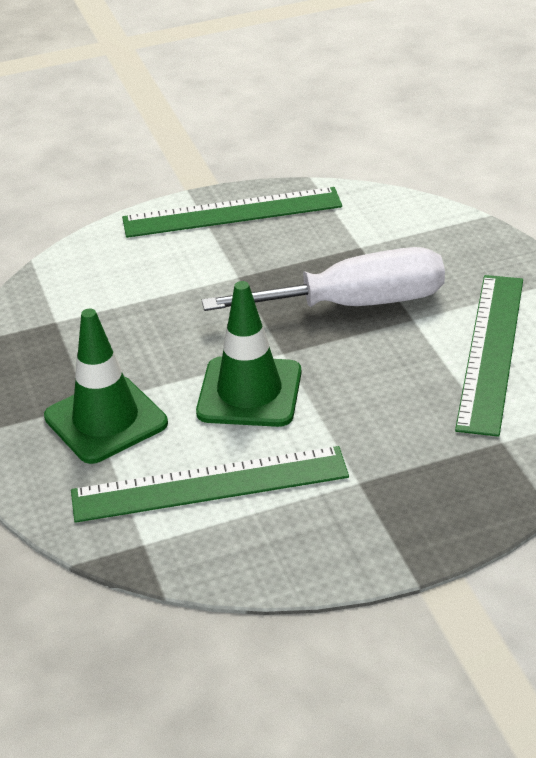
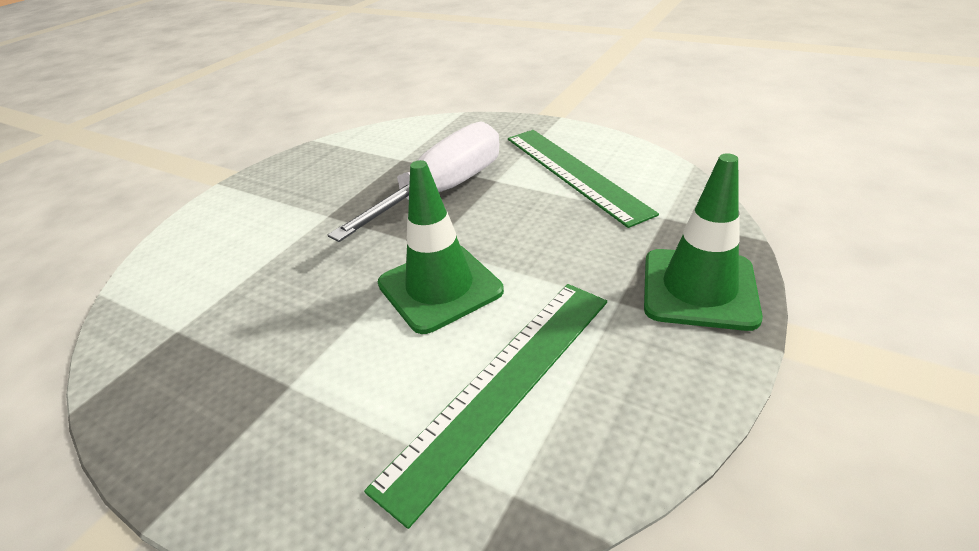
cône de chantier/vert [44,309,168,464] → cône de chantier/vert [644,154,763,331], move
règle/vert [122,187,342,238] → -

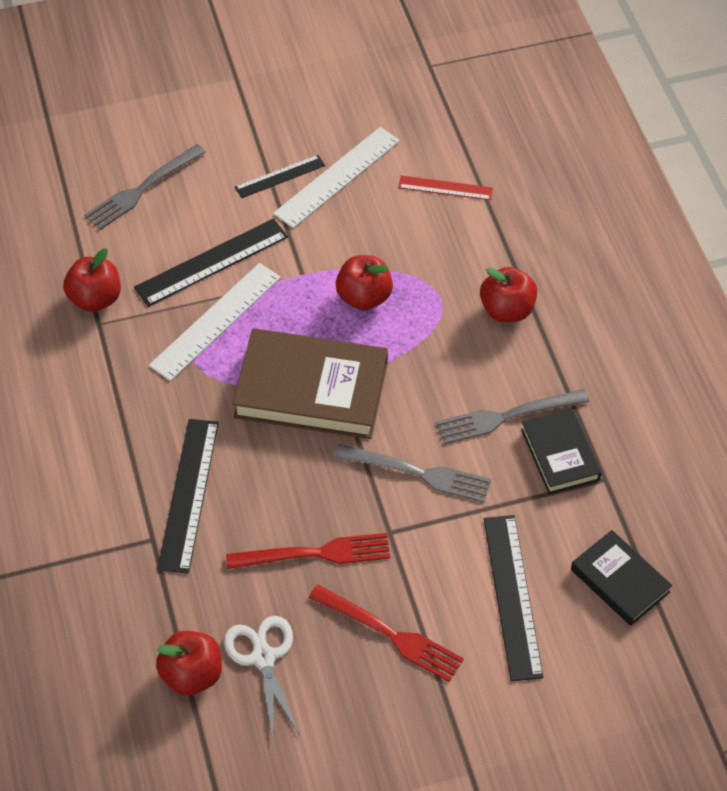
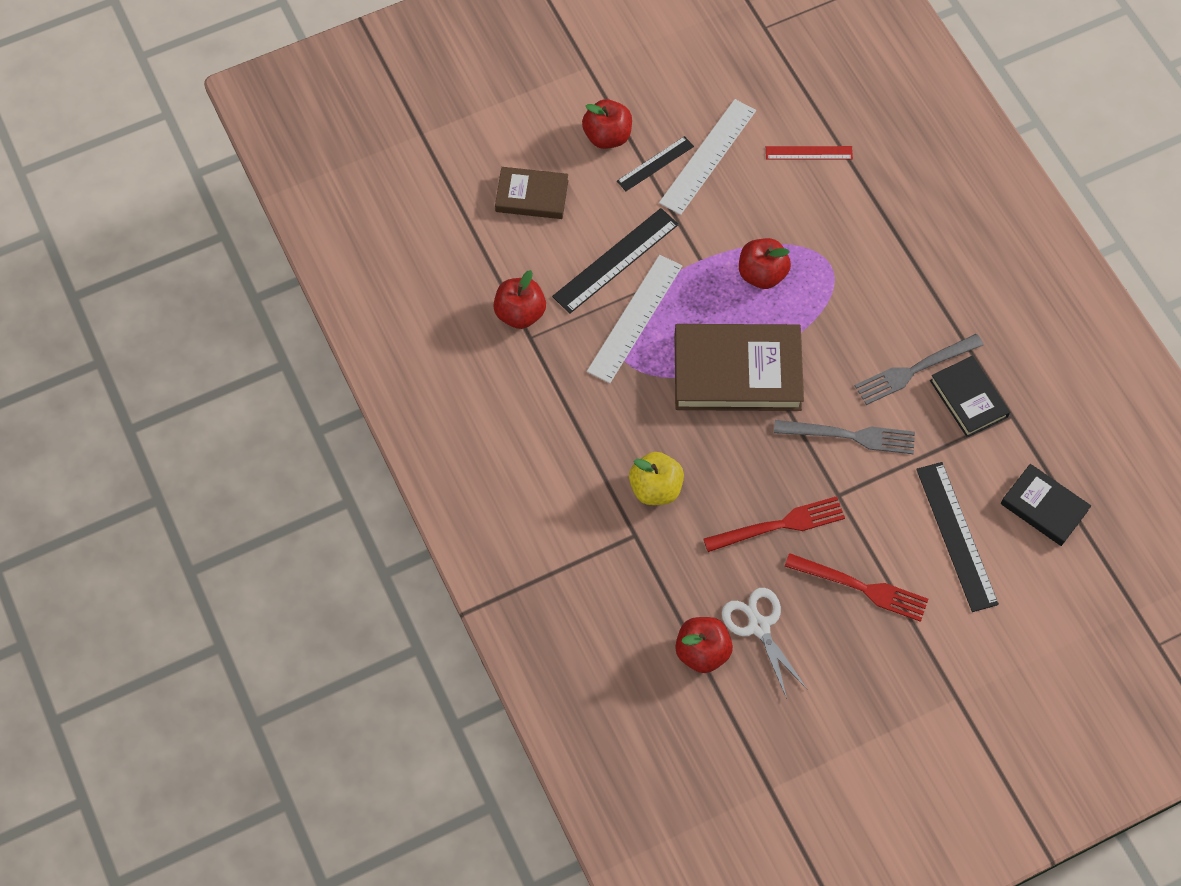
fourchette/gris [84,144,206,230] → livre/marron [495,167,568,219]
pomme/rouge [480,267,537,322] → pomme/rouge [582,99,632,149], move
règle/noir [157,419,219,574] → pomme/jaune [629,452,684,505]

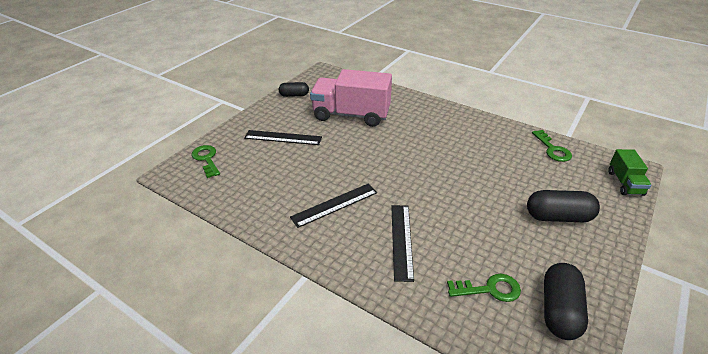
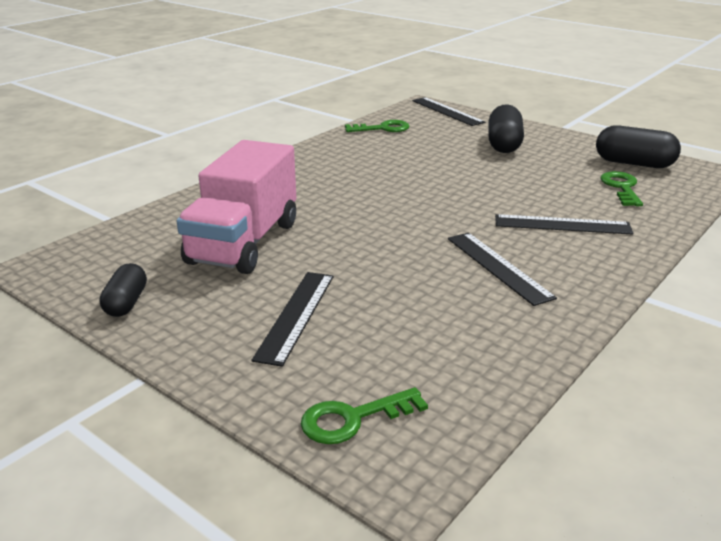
camion/vert [608,149,651,196] → règle/noir [412,97,485,126]

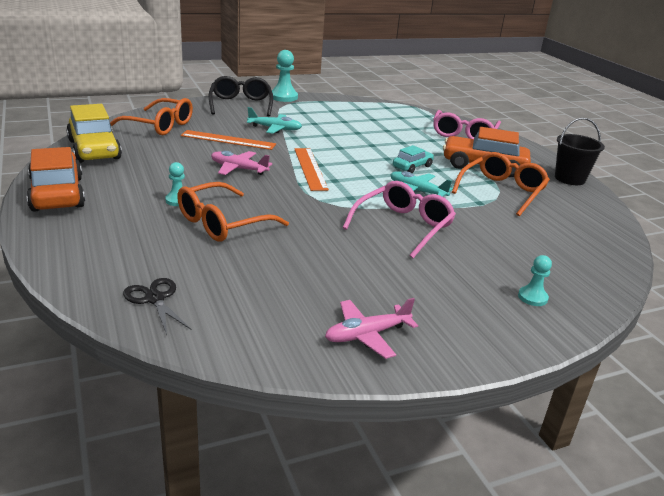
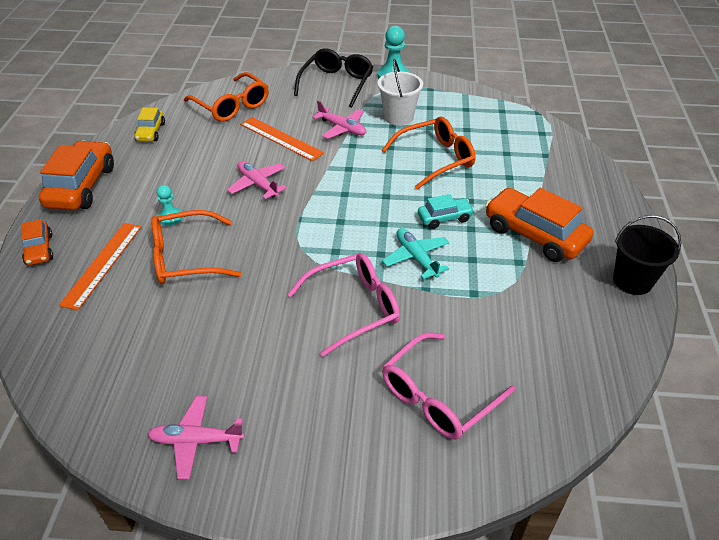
- → voiture/orange [21,219,53,266]
règle/orange [294,148,329,191] → règle/orange [59,223,142,310], move
voiture/jaune [66,104,122,163] → voiture/jaune [134,108,165,142], x0.53
avion/turquoise [247,107,302,133] → avion/rose [312,100,366,139]
- → seau/blanc [378,59,423,126]
lunettes/orange [452,152,550,216] → lunettes/orange [382,116,476,190], move
lunettes/rose [433,110,501,139] → lunettes/rose [382,332,515,440], move
ciseaux/noir [123,278,191,335] → -
pion/turquoise [518,255,552,306] → -

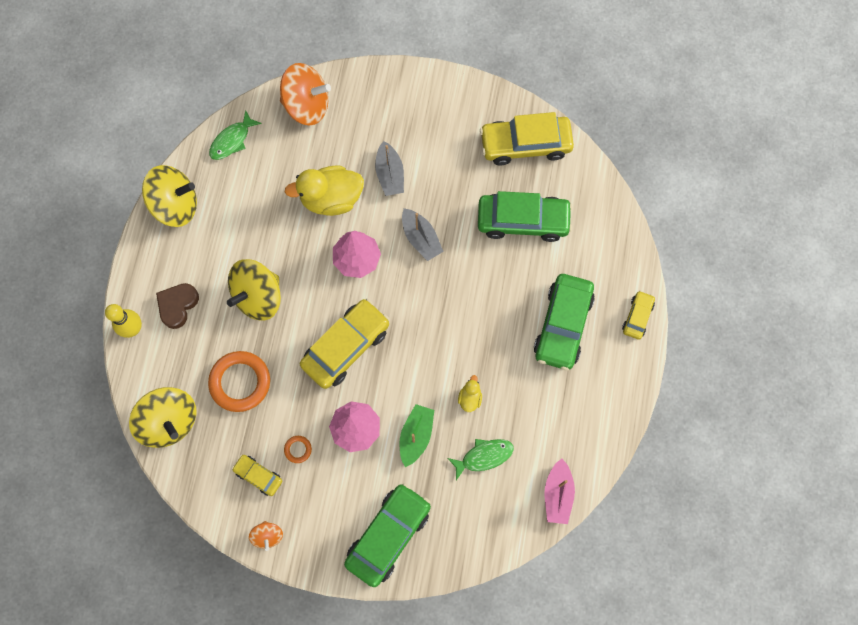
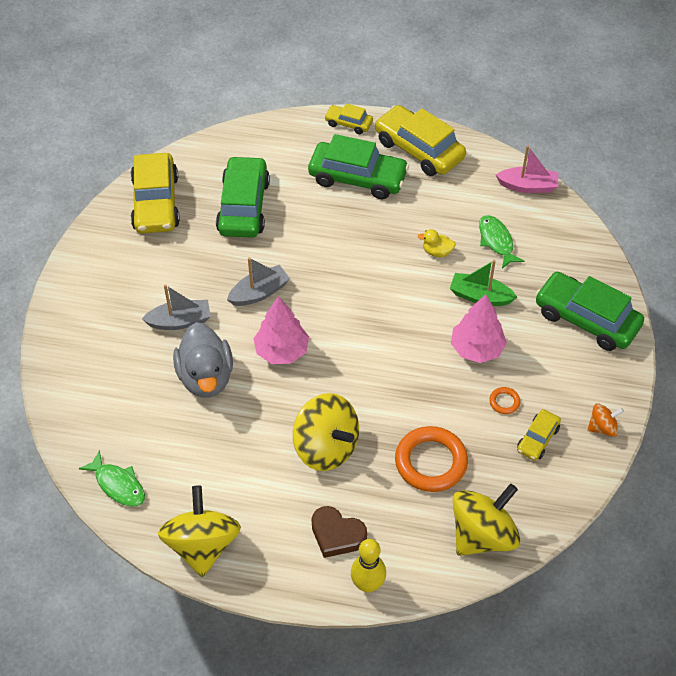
canard/jaune [285,166,364,216] → canard/gris [173,322,233,397]
voiture/jaune [300,299,389,389] → voiture/jaune [375,105,466,176], move
toupie/orange [280,63,331,125] → -

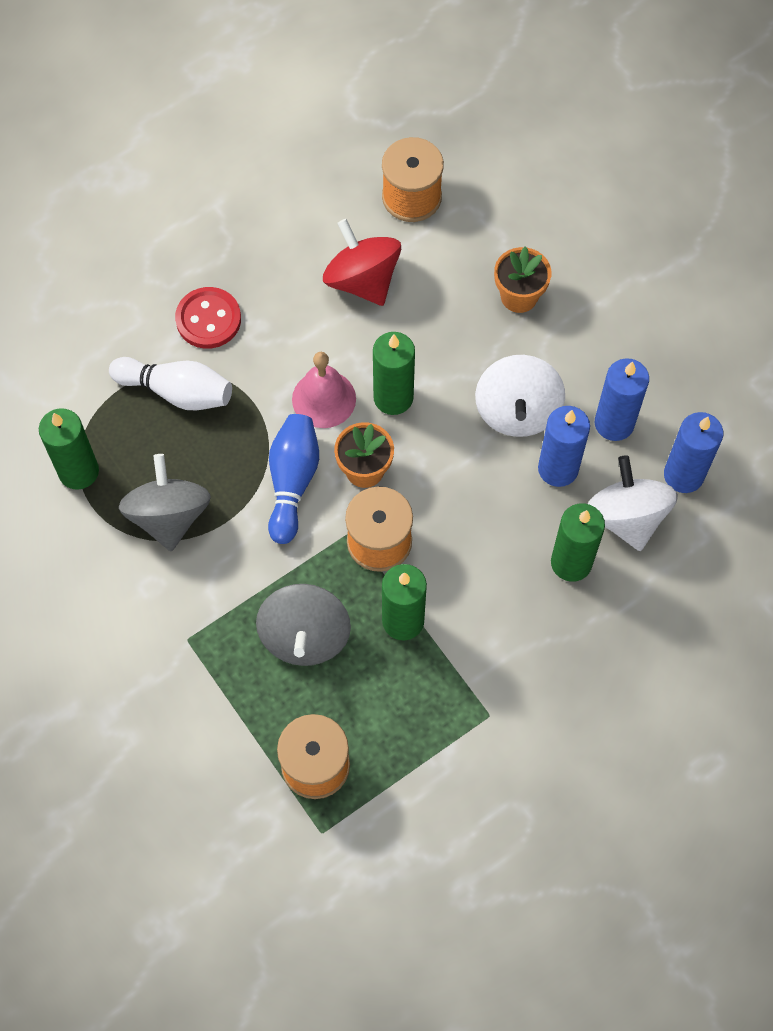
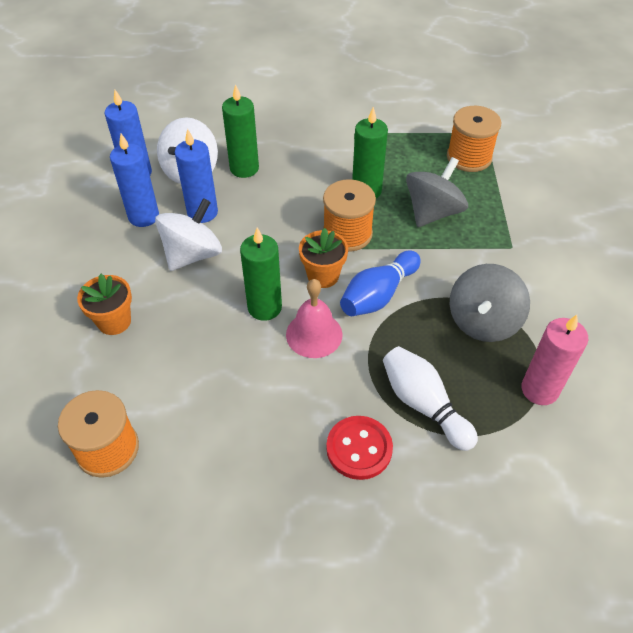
bougie/vert [39,408,99,490] → bougie/rose [521,315,588,405]
toupie/rouge [323,219,401,306] → -

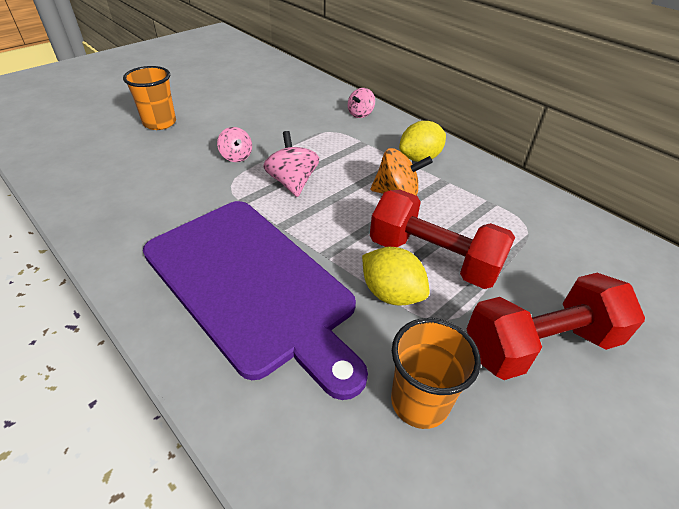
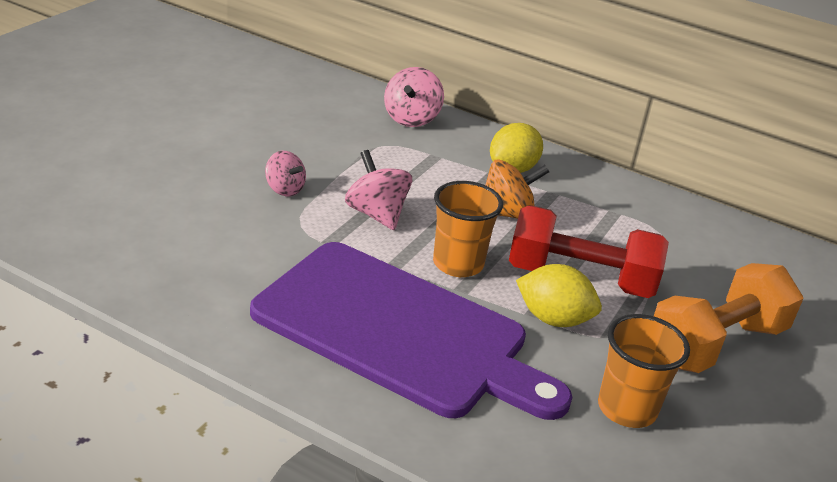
toupie/rose [348,88,375,118] → toupie/rose [384,67,444,127], x1.50
gobelet/orange [123,66,176,130] → gobelet/orange [433,181,503,277], move
haltère/rouge [467,273,645,380] → haltère/orange [654,263,804,373]

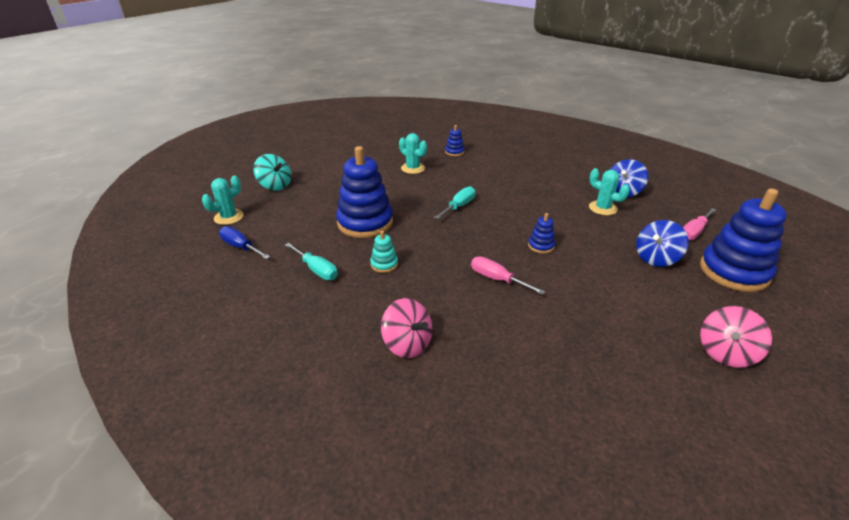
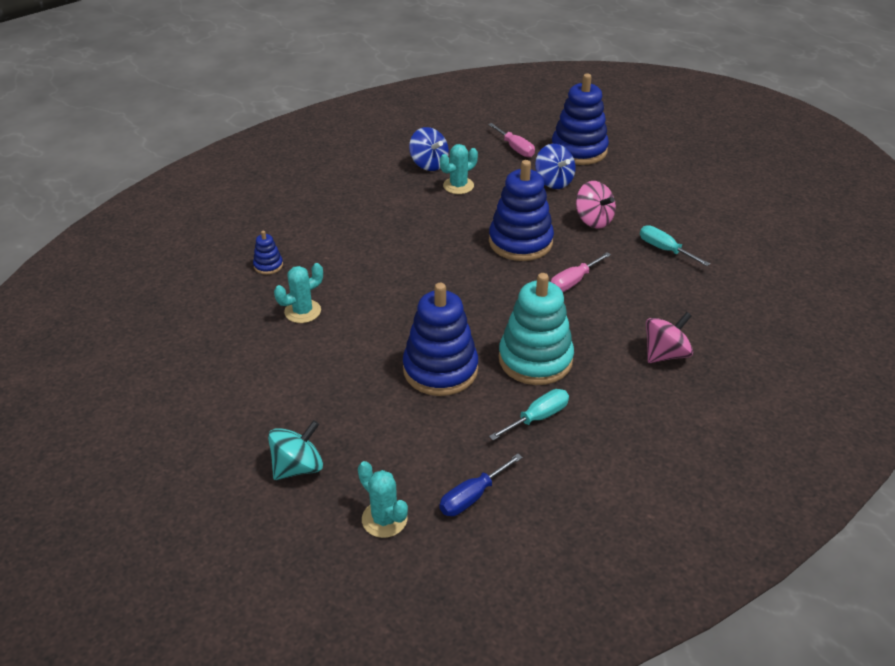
jouet à empiler/bleu [528,213,555,254] → jouet à empiler/bleu [489,160,554,261], x2.27
jouet à empiler/turquoise [370,231,398,273] → jouet à empiler/turquoise [499,273,574,385], x2.27
toupie/rose [700,306,772,368] → toupie/rose [576,181,616,229], move
tournevis/turquoise [434,186,475,219] → tournevis/turquoise [640,225,710,266], move

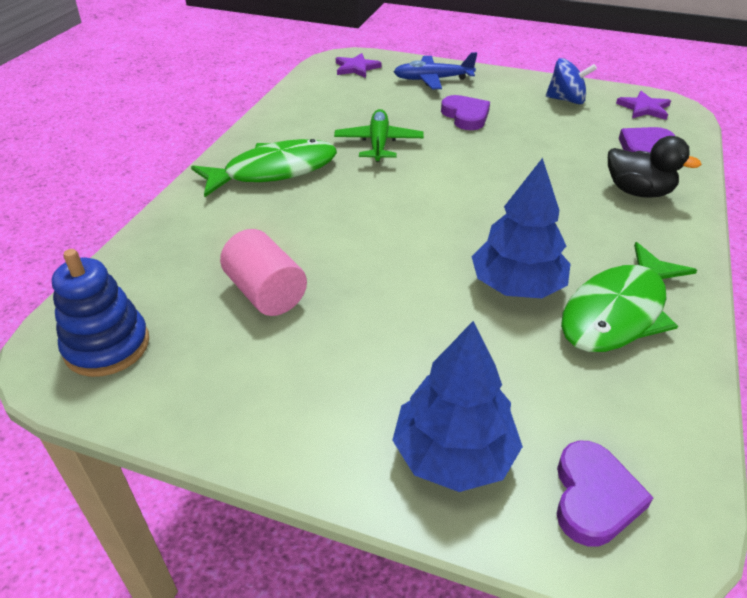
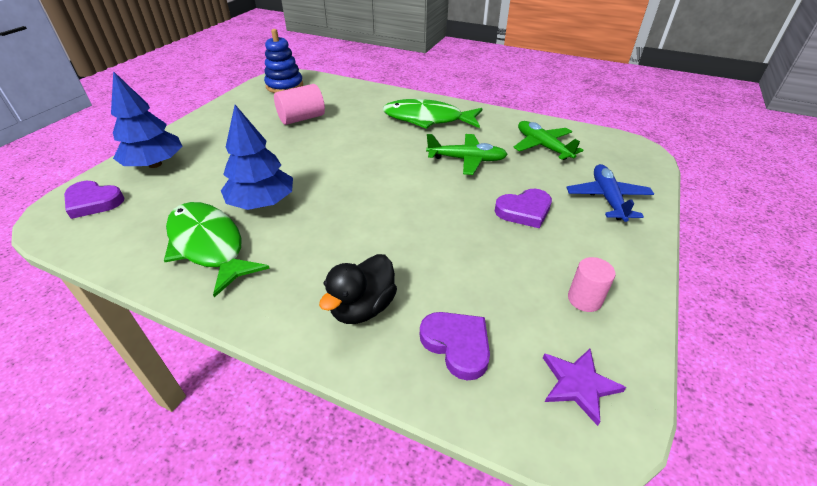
poisson/vert [191,139,337,197] → poisson/vert [383,99,482,129], 120 degrees clockwise
- → avion/vert [513,121,583,160]
toupie/bleu [546,58,597,104] → cylindre/rose [568,257,616,312]
étoile/violet [336,53,382,78] → -

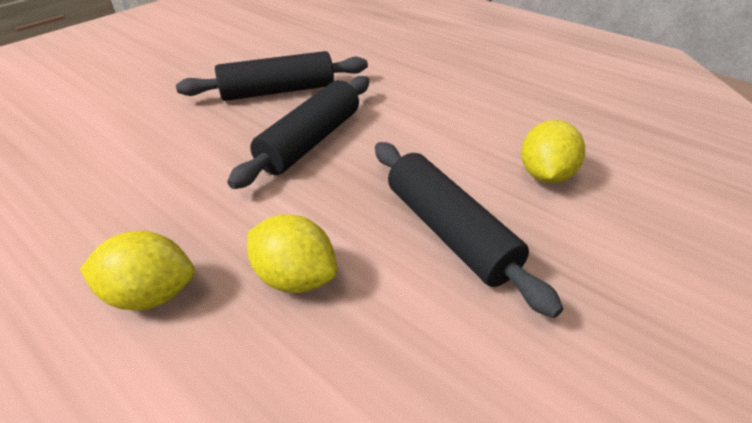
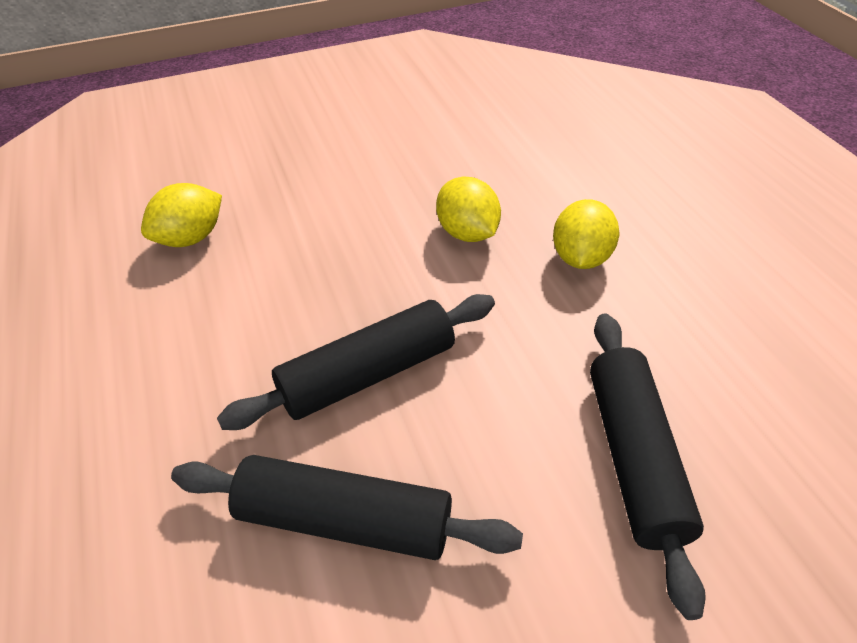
citron/jaune [80,231,195,311] → citron/jaune [553,199,619,269], 75 degrees clockwise
rouleau à pâtisserie/noir [375,142,563,318] → rouleau à pâtisserie/noir [590,313,706,620], move

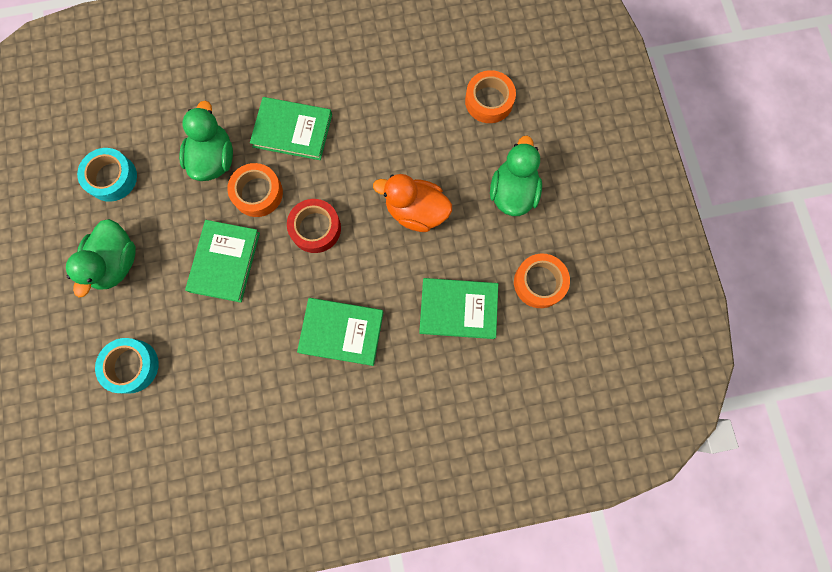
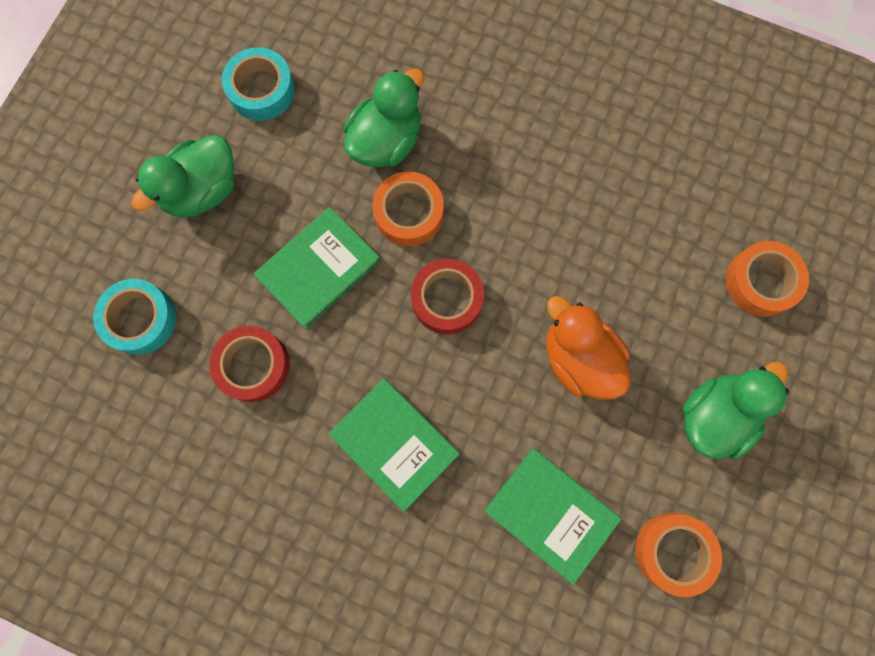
- → ruban adhésif/rouge [209,326,290,402]
livre/vert [250,97,332,160] → -

